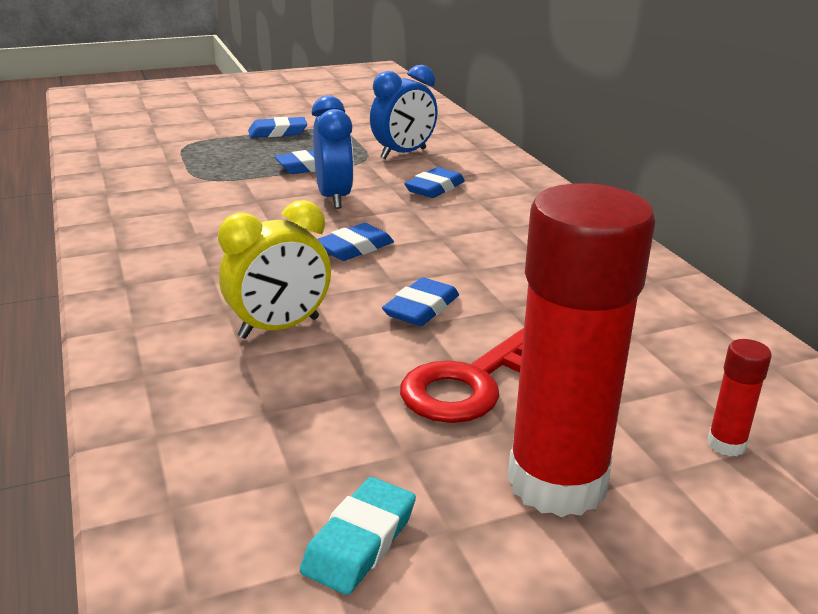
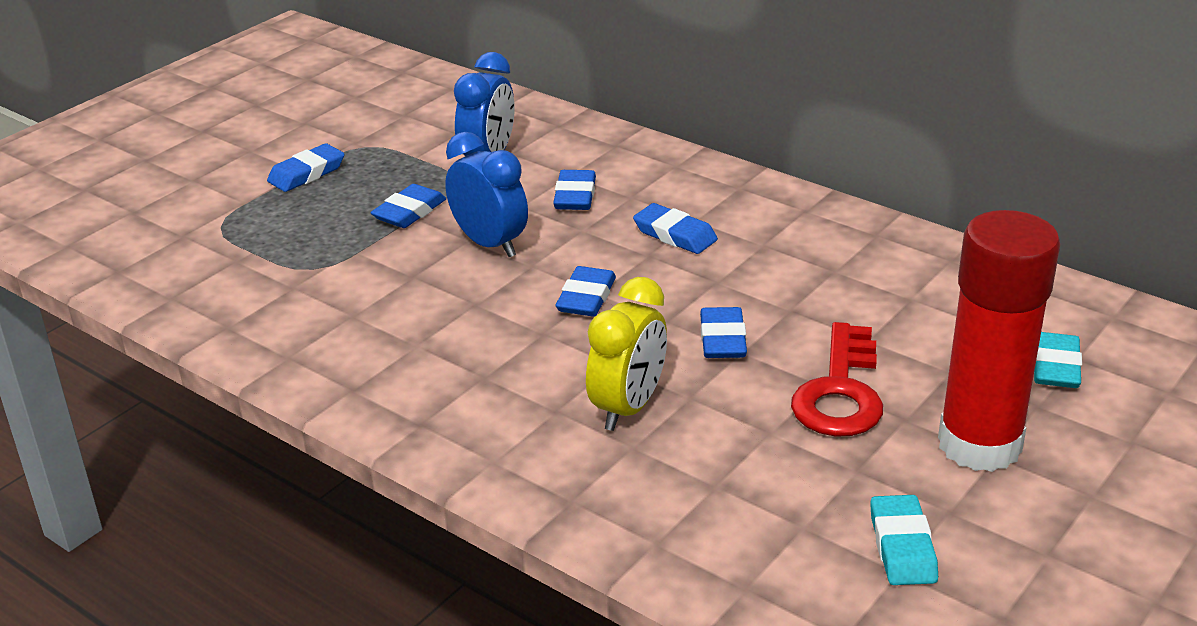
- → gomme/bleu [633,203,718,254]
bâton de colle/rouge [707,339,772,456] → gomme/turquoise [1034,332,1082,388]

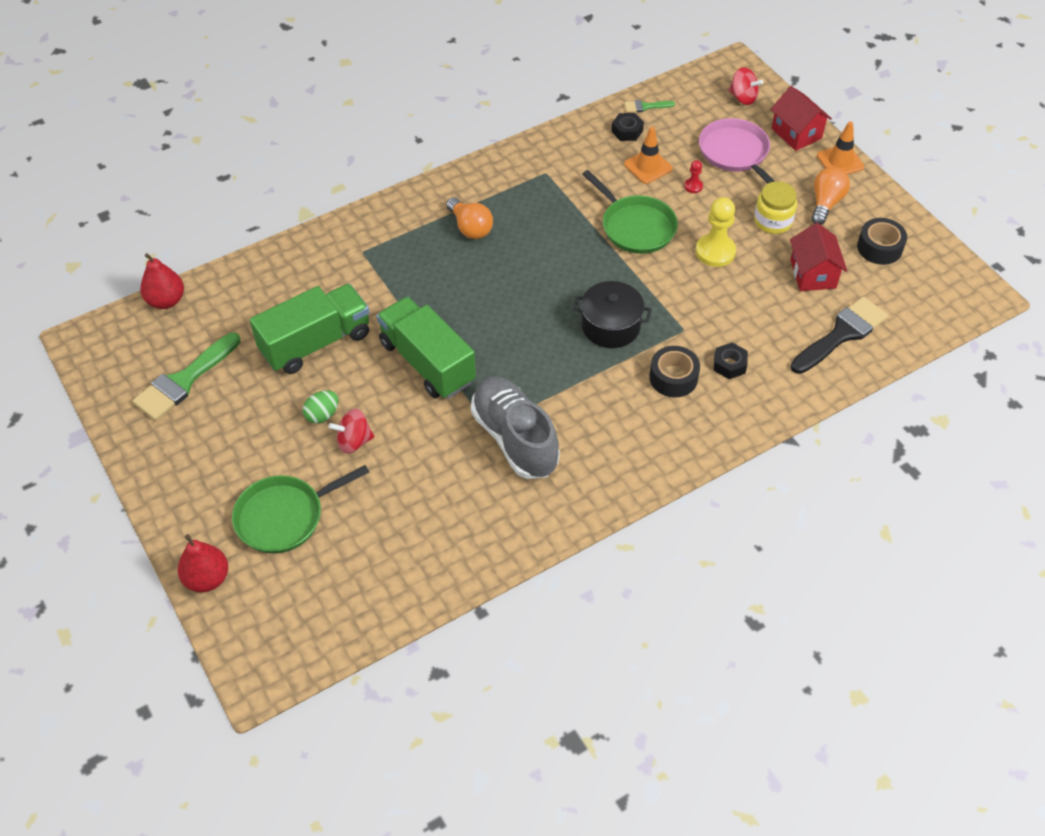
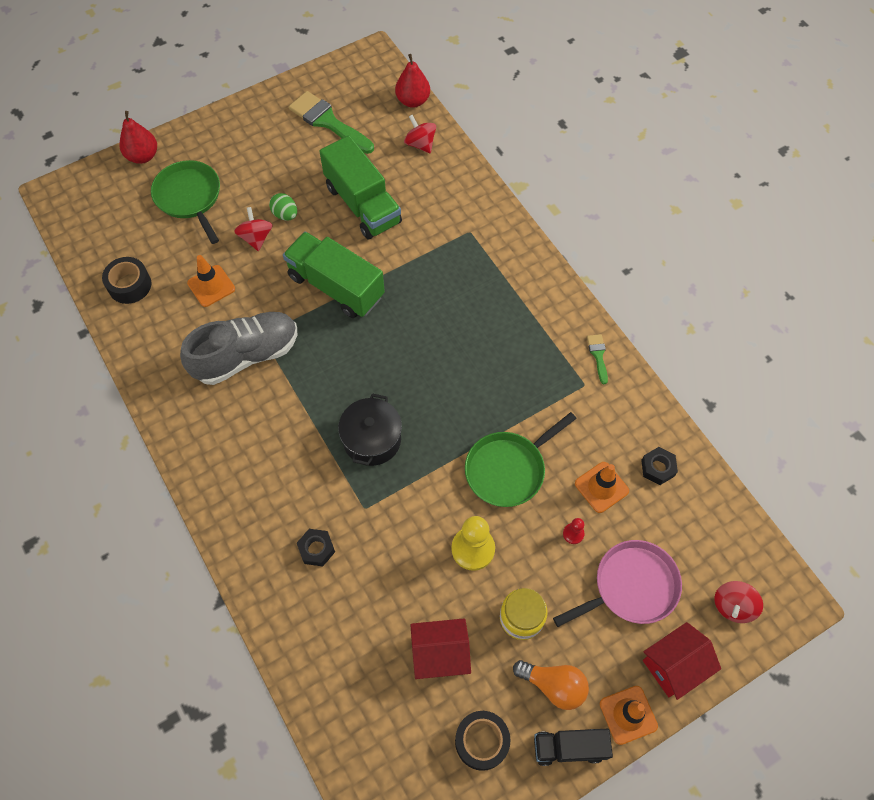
ruban adhésif/noir [649,346,700,397] → ruban adhésif/noir [102,257,152,304], move
- → cône de chantier/orange [187,255,235,307]
camion/vert [377,297,476,399] → camion/vert [283,232,385,318], 105 degrees counterclockwise
- → toupie/rouge [404,115,436,153]
- → camion/noir [534,729,613,766]
pinceau/vert [624,100,675,113] → pinceau/vert [587,334,608,384], move
ampoule/orange [446,197,493,239] → -
pinceau/noir [791,297,888,374] → -

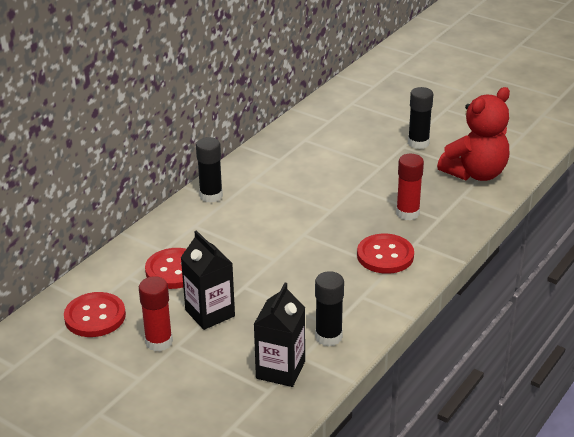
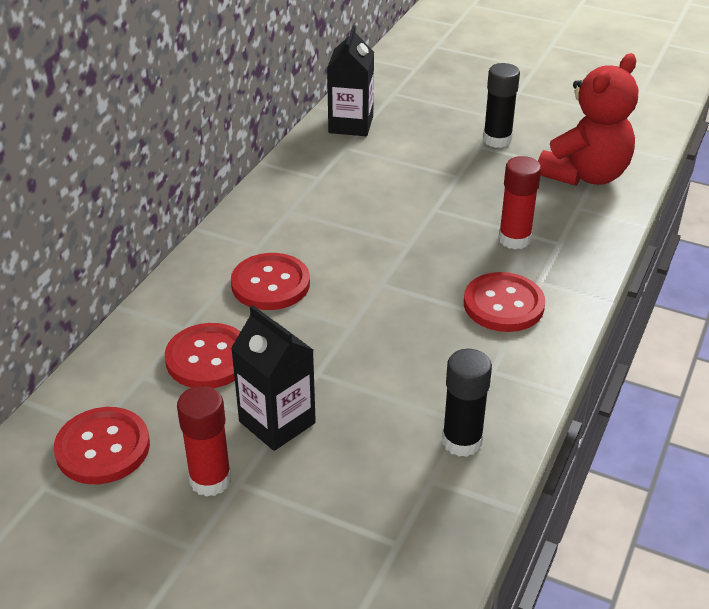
- → bouton/rouge [231,253,310,310]
brique de lait/noir [253,283,305,387] → brique de lait/noir [327,25,374,136], move
bâton de colle/noir [196,137,223,203] → -

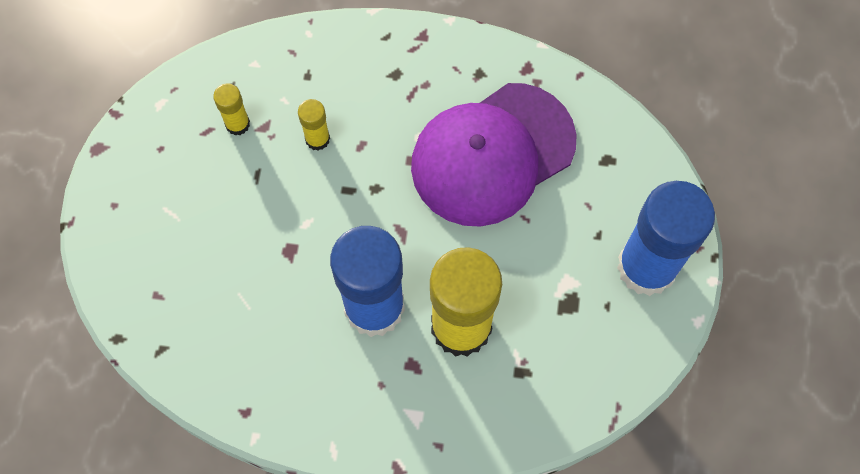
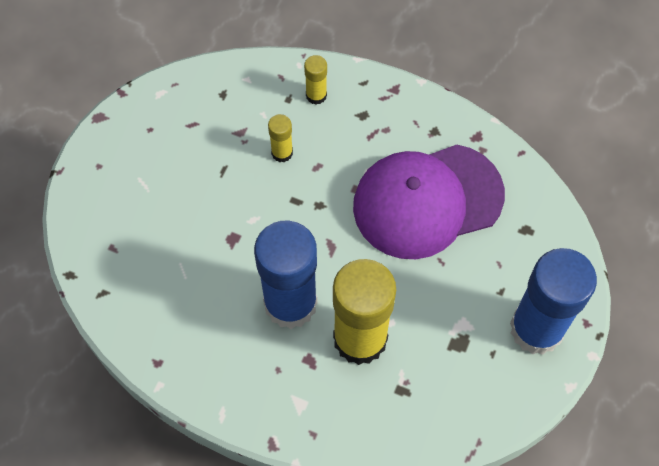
bâton de colle/jaune [213,83,250,136] → bâton de colle/jaune [304,55,327,105], move

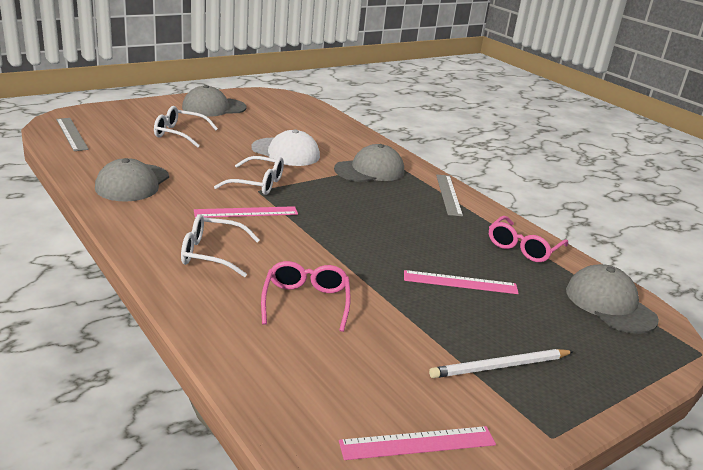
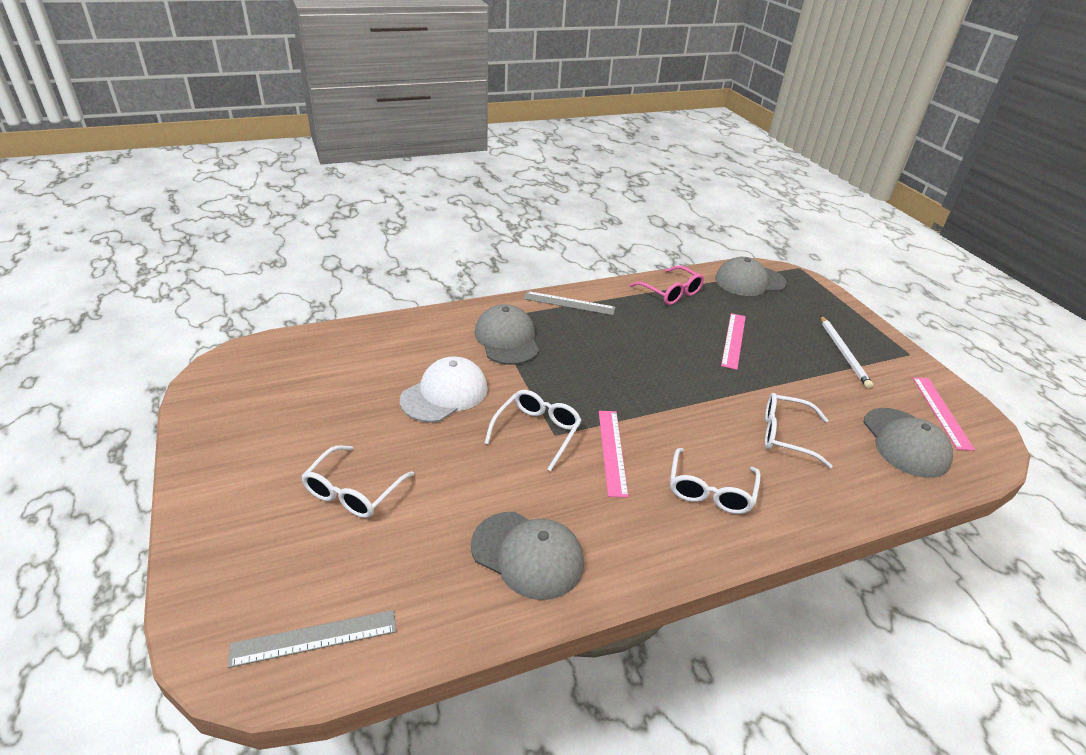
lunettes/rose [261,261,351,332] → lunettes/blanc [765,393,833,468]
casquette/gris [182,85,247,117] → casquette/gris [863,408,953,478], move

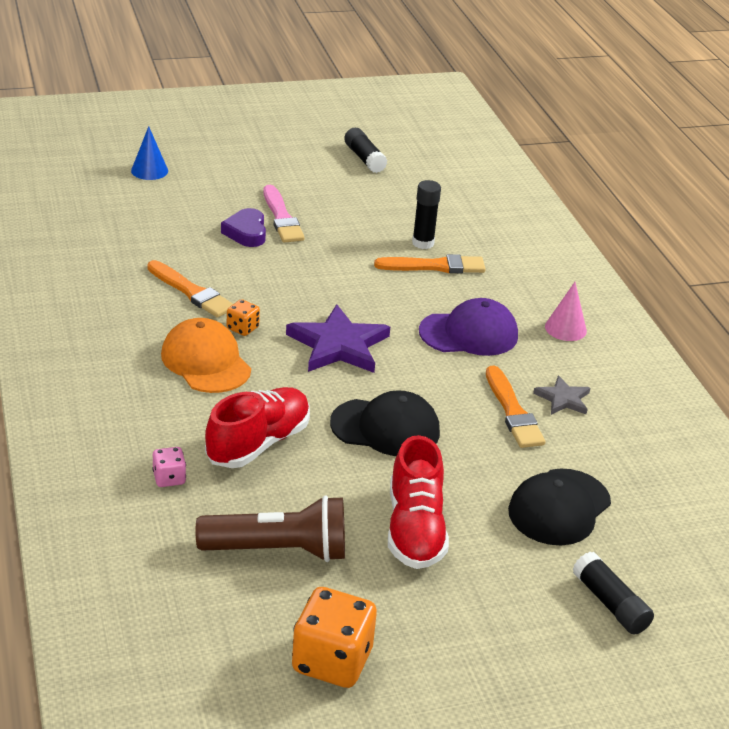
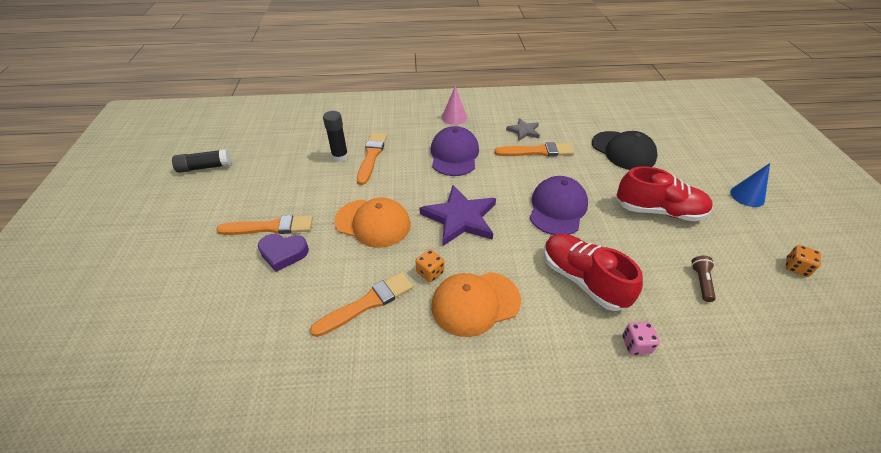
pinceau/rose [263,185,305,243] → pinceau/orange [216,215,313,235]
- → casquette/orange [334,198,411,248]
casquette/noir [330,390,440,456] → casquette/violet [530,176,588,235]
lampe de poche/marron [195,495,345,562] → lampe de poche/marron [691,256,716,302], x0.44
cône/bleu [131,126,168,180] → cône/bleu [730,163,770,207], move
dé/orange [292,587,377,688] → dé/orange [786,245,821,277], x0.50
bâton de colle/noir [573,552,654,634] → -

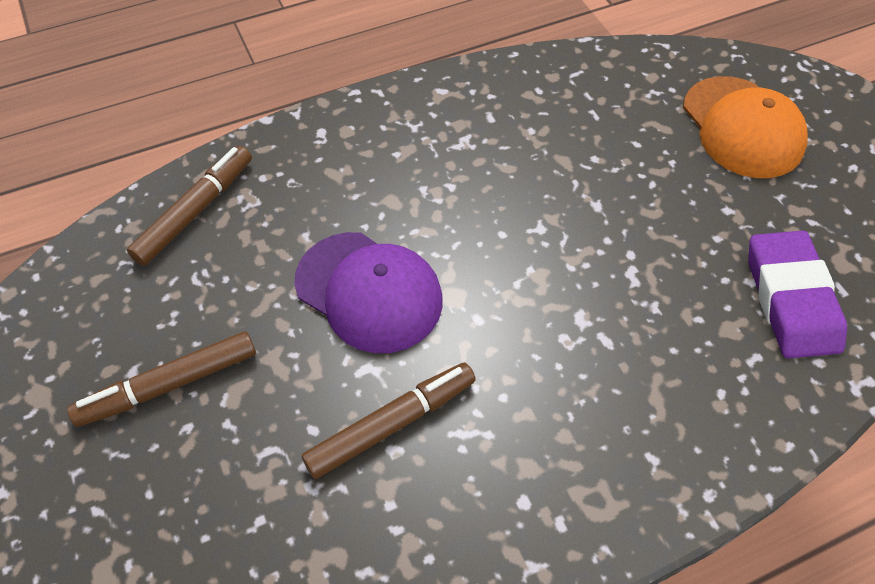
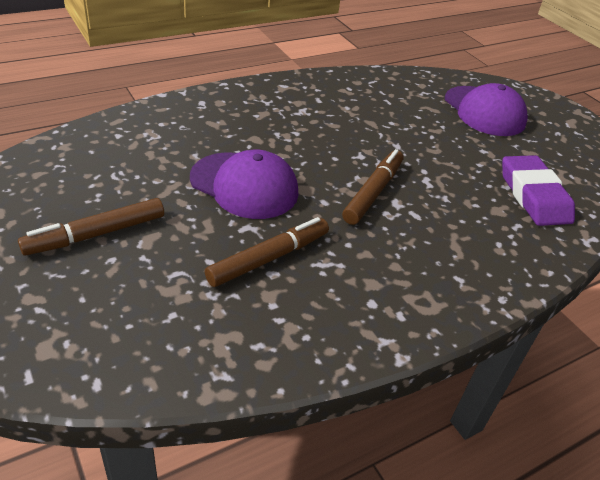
feutre/marron [127,146,252,266] → feutre/marron [342,149,403,225], move
casquette/orange [683,76,808,178] → casquette/violet [445,83,528,136]

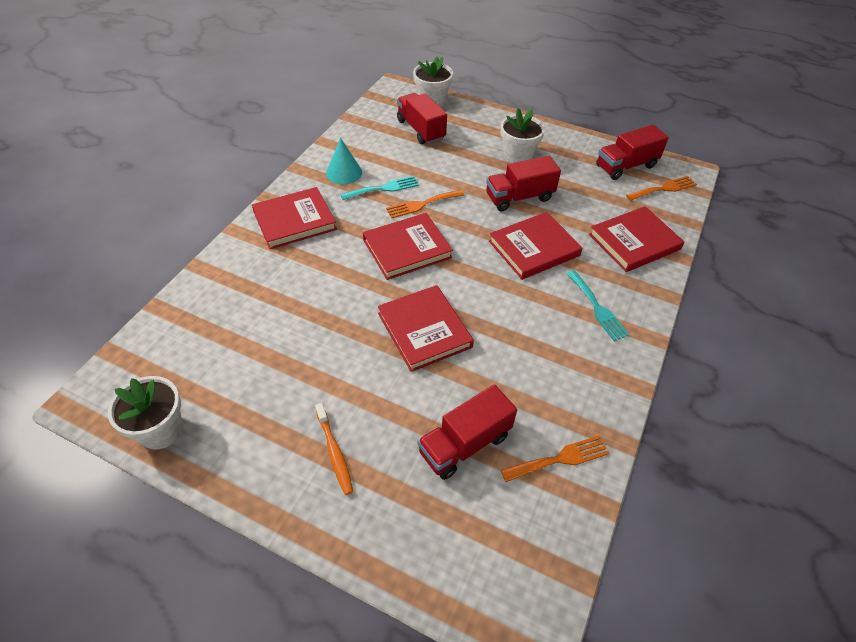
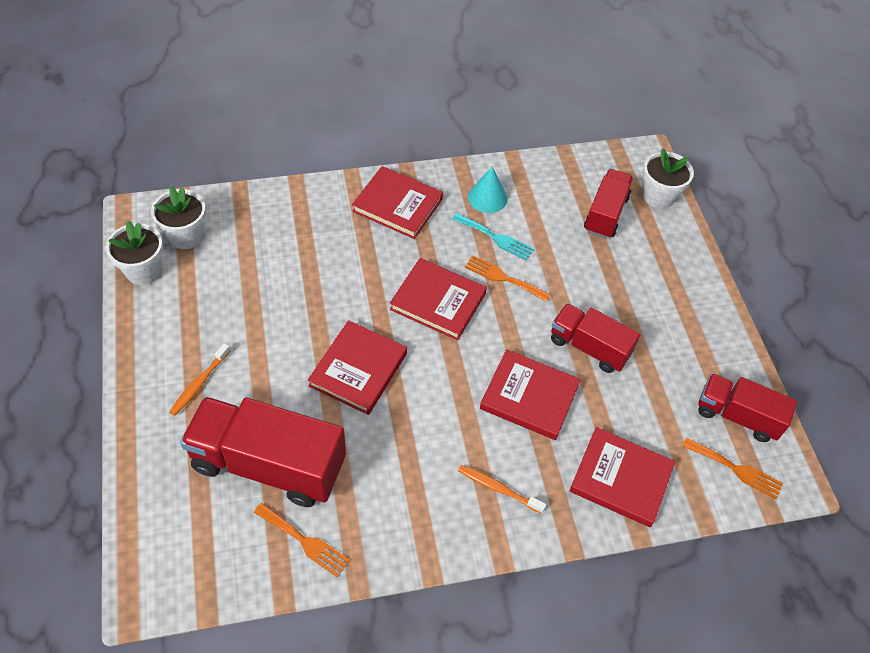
pot de fleurs/blanc [500,108,545,164] → pot de fleurs/blanc [151,186,206,249], move
camion/rouge [418,385,517,480] → camion/rouge [180,397,346,507], x1.67
fourchette/turquoise [566,270,629,341] → brosse à dents/orange [458,465,546,514]

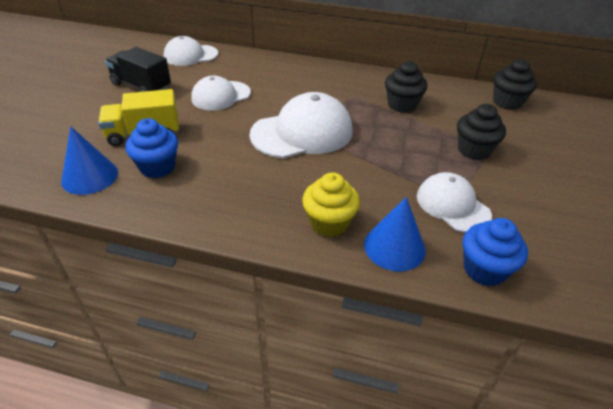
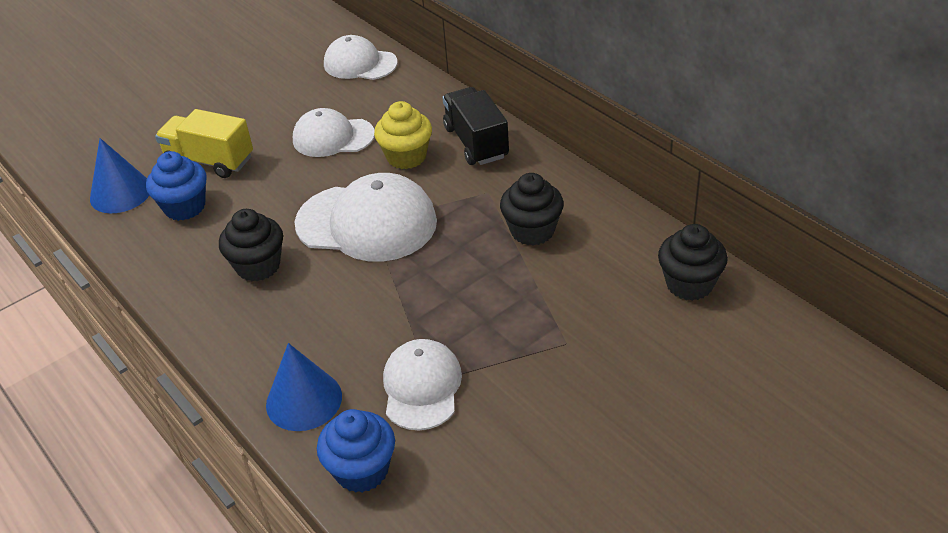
muffin/noir [457,104,506,160] → muffin/noir [219,209,283,281], move
muffin/jaune [302,173,360,237] → muffin/jaune [374,101,432,169], move
camion/noir [105,47,171,92] → camion/noir [442,87,509,165], move

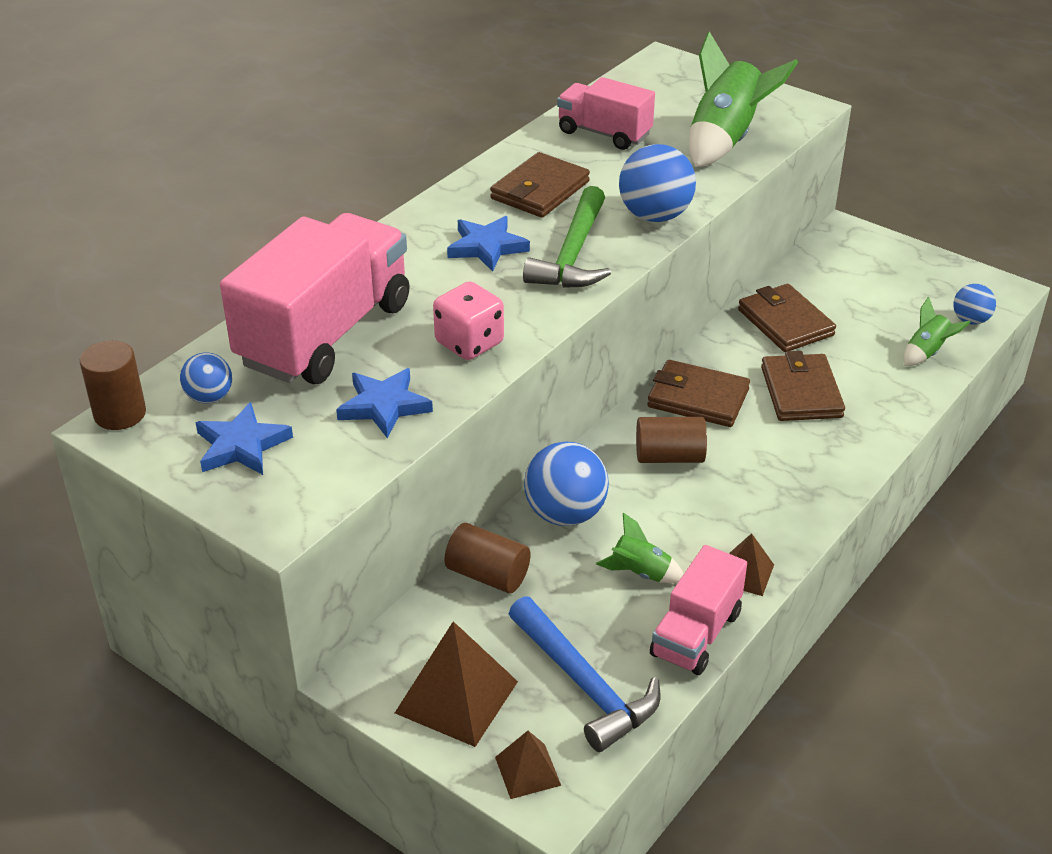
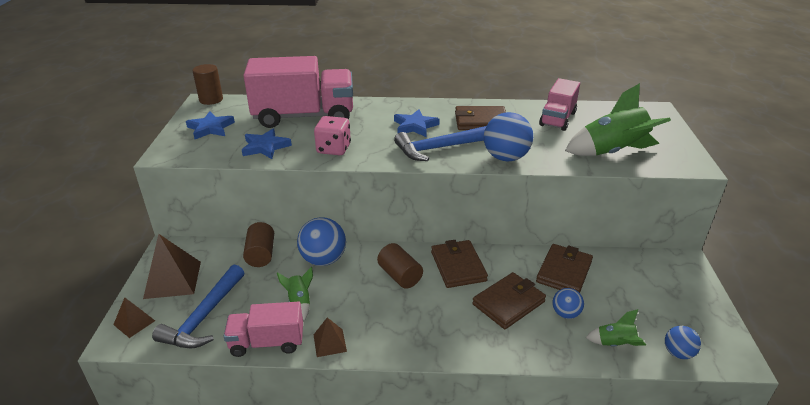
marteau/vert [523,186,611,288] → marteau/bleu [394,126,486,161]
camion/rose [557,77,655,150] → camion/rose [539,78,580,131], 150 degrees counterclockwise
balle/bleu [180,352,232,403] → balle/bleu [552,288,584,319], move

